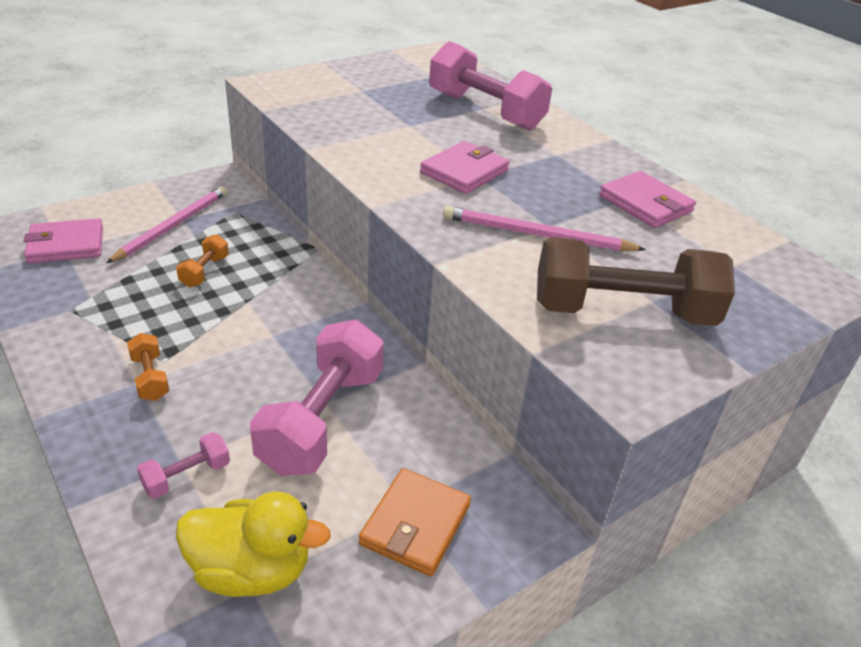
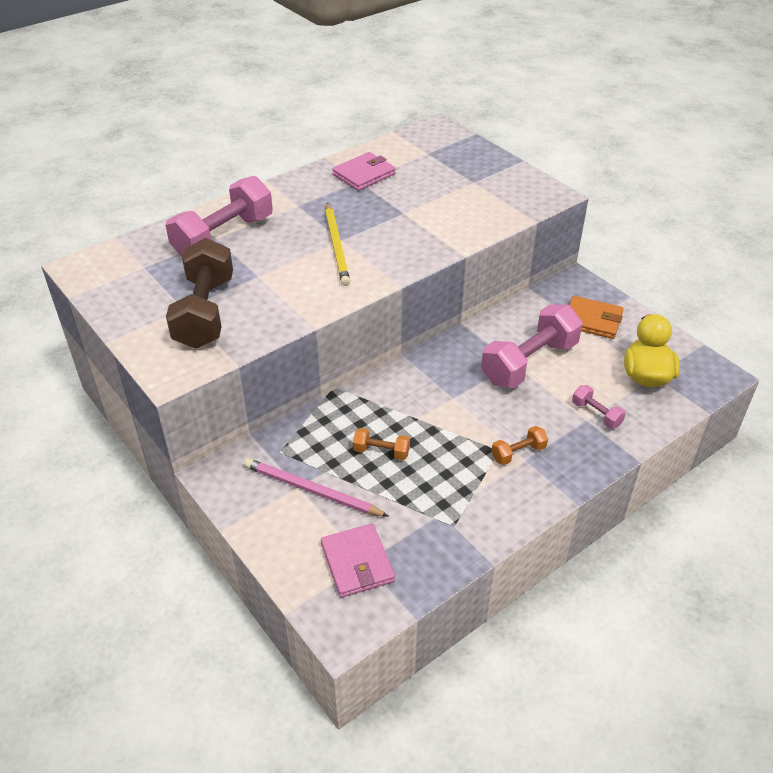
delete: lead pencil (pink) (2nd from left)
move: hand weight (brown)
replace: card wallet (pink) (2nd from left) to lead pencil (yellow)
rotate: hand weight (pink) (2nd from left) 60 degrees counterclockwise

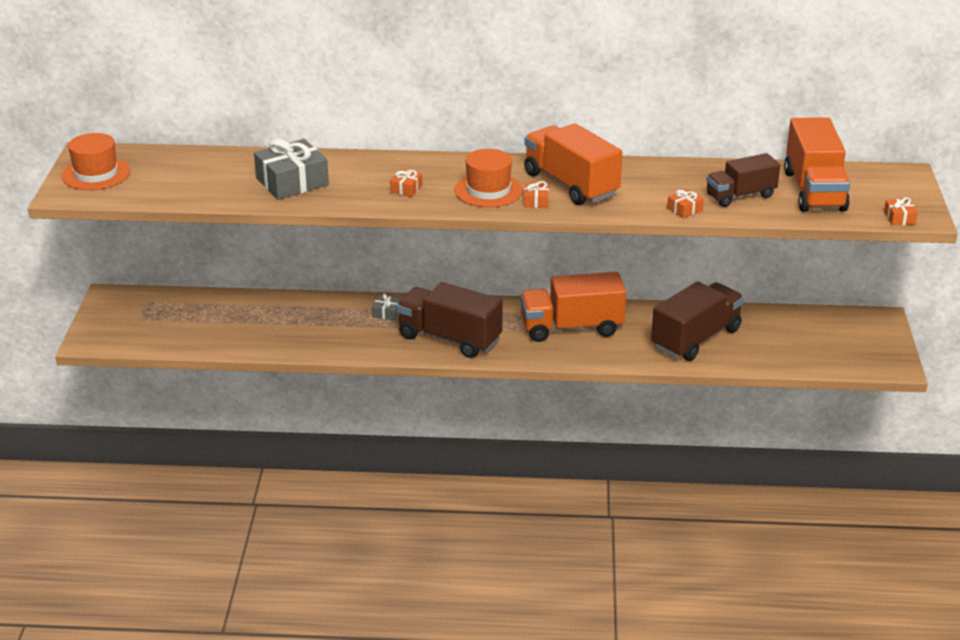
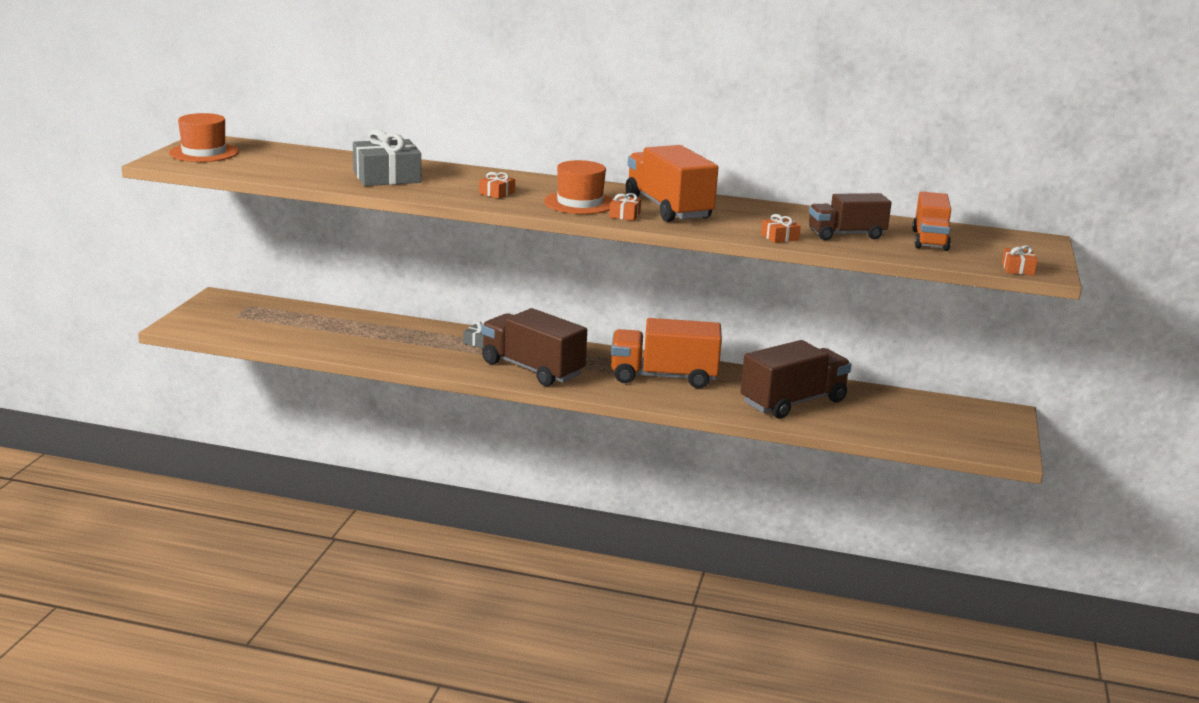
resize: truck (orange) (3rd from left) x0.64

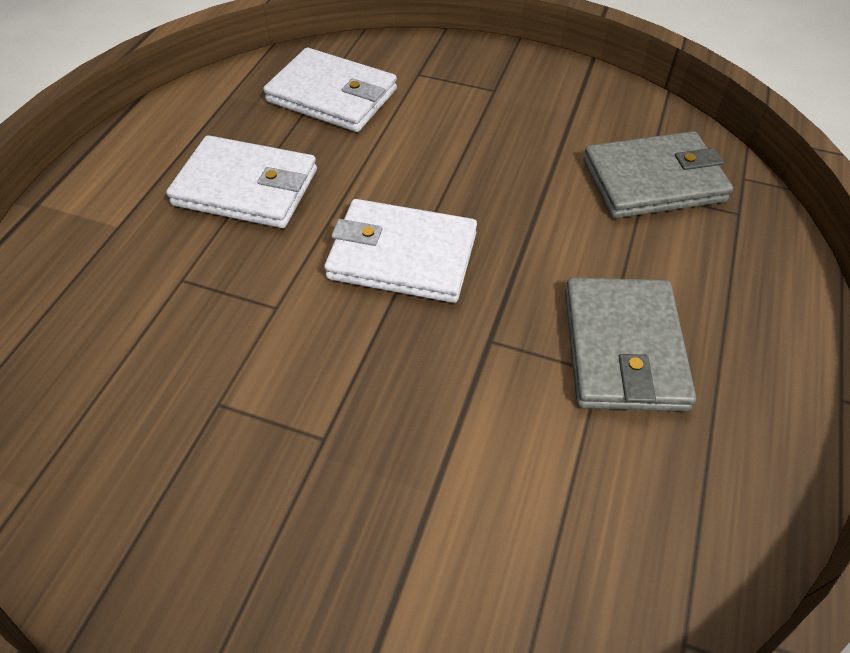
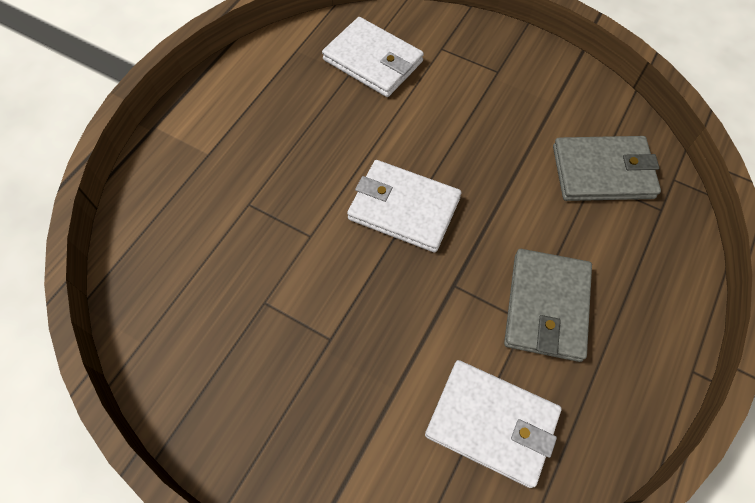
move: card wallet (white) (1st from left in the first image) to card wallet (white) (3rd from left)

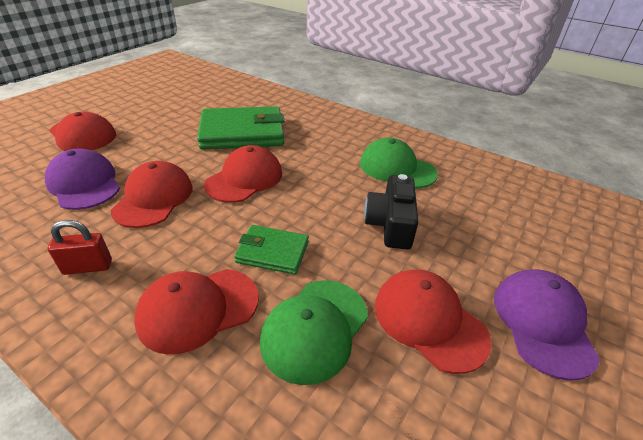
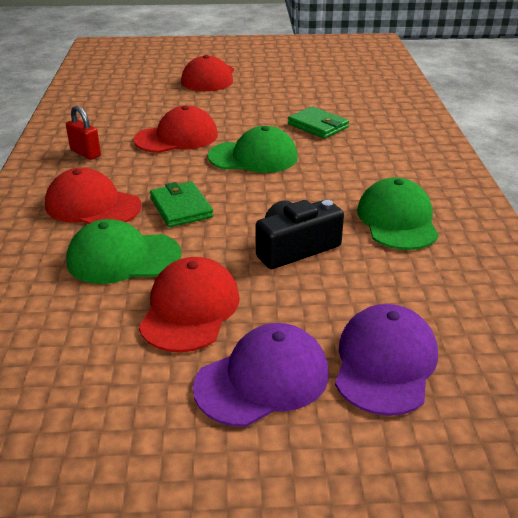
move: peaked cap (royal purple) (1st from left in the first image) to peaked cap (royal purple) (2nd from left)
recolor: peaked cap (scarlet) (4th from left) to peaked cap (emerald) (2nd from left)
resize: card wallet (emerald) (1st from left in the first image) x0.54

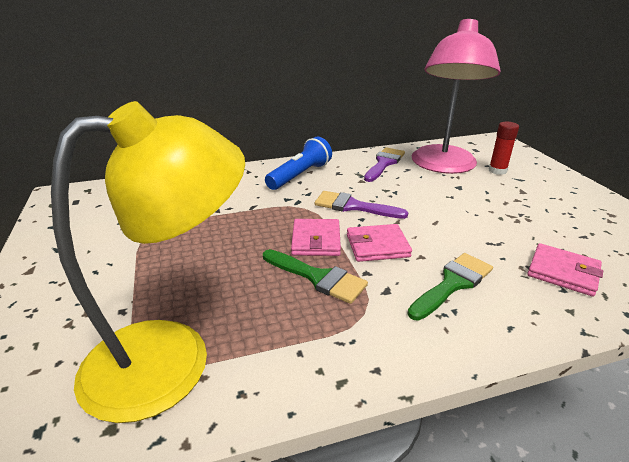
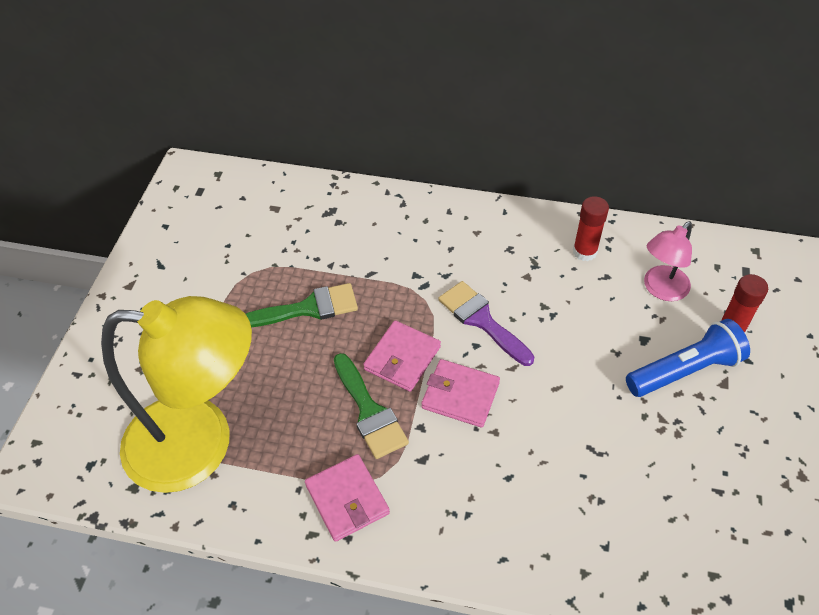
move: pocket torch (royal blue); brush (emerald) (2nd from left in the first image) to brush (emerald) (1st from left); card wallet (pink) (3rd from left in the first image) to card wallet (pink) (1st from left)
replace: brush (royal purple) (2nd from left) to glue (scarlet) (1st from left)
resize: desk lamp (pink) x0.48

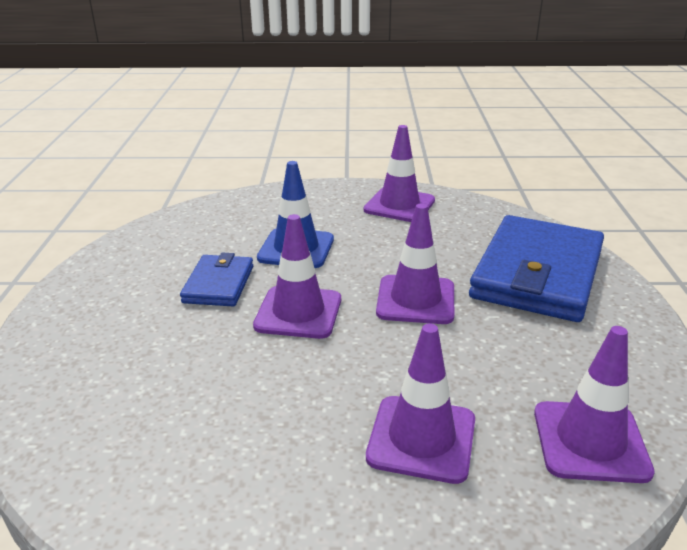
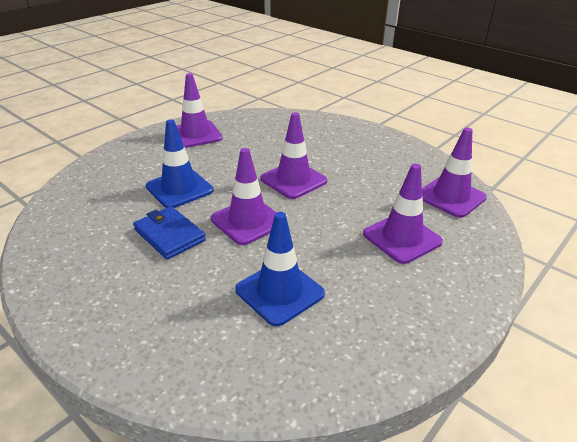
delete: card wallet (royal blue) (2nd from left)
insert: safety cone (royal blue) (2nd from left)

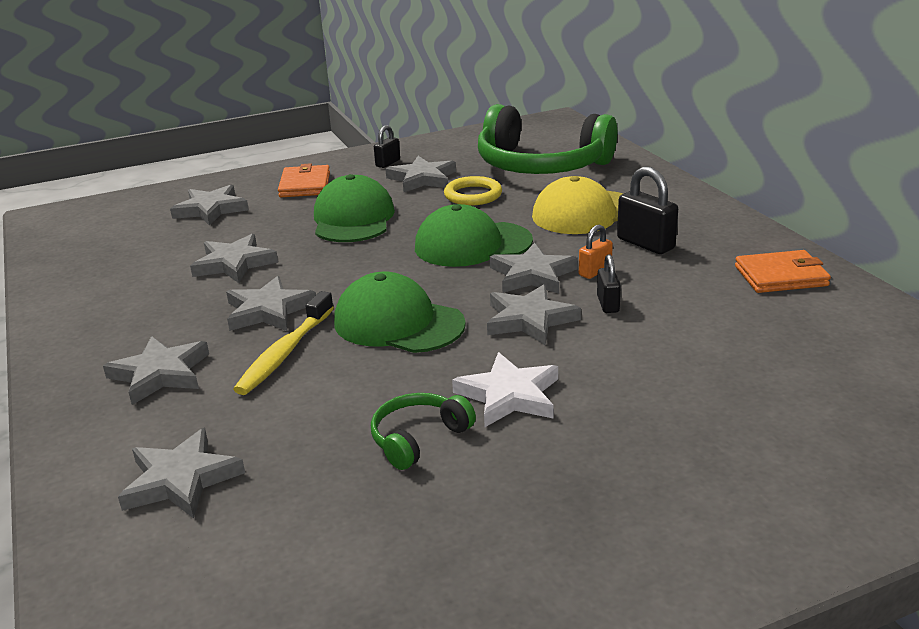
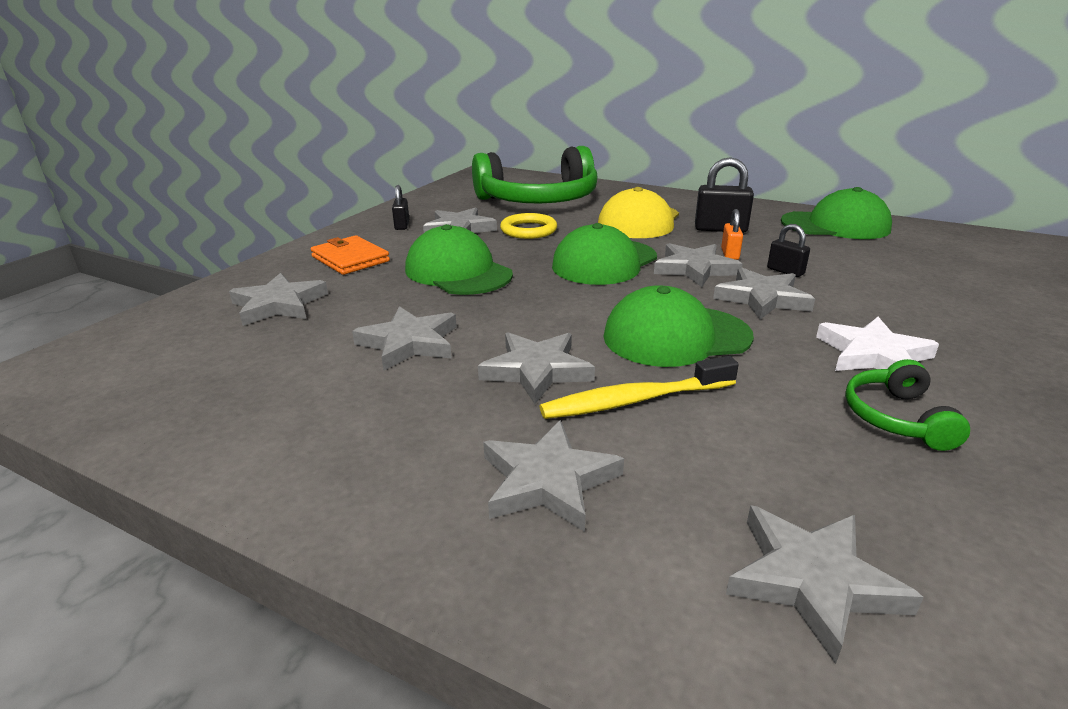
replace: card wallet (orange) (2nd from left) to peaked cap (emerald) (4th from left)
rotate: dental brush (yellow) 90 degrees clockwise

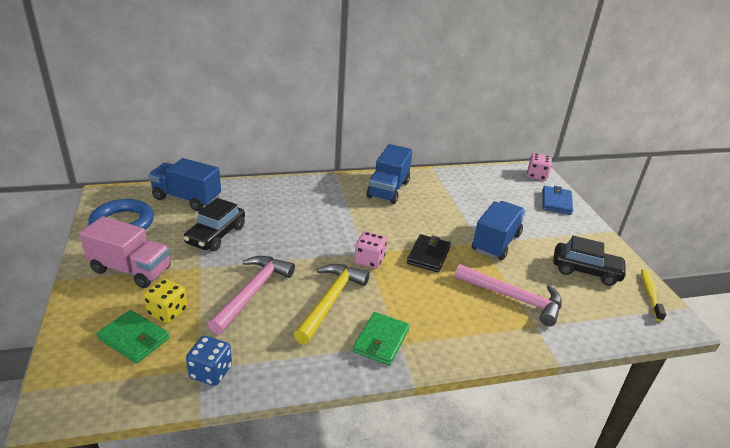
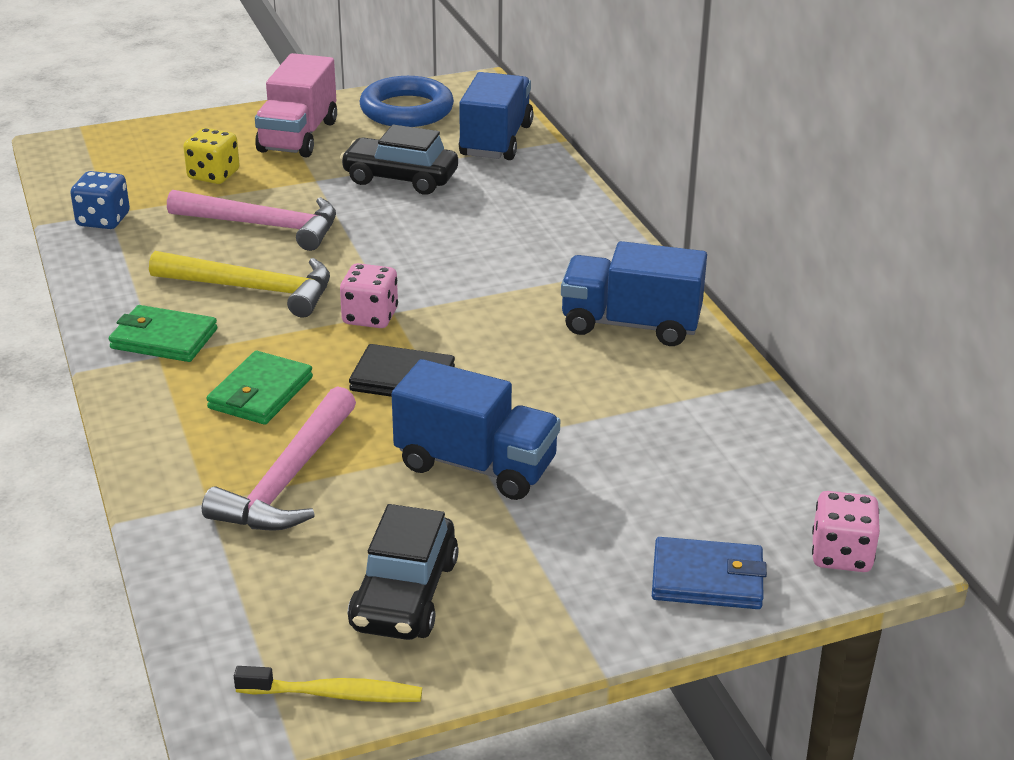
move: card wallet (emerald) (1st from left in the first image) to card wallet (emerald) (2nd from left)

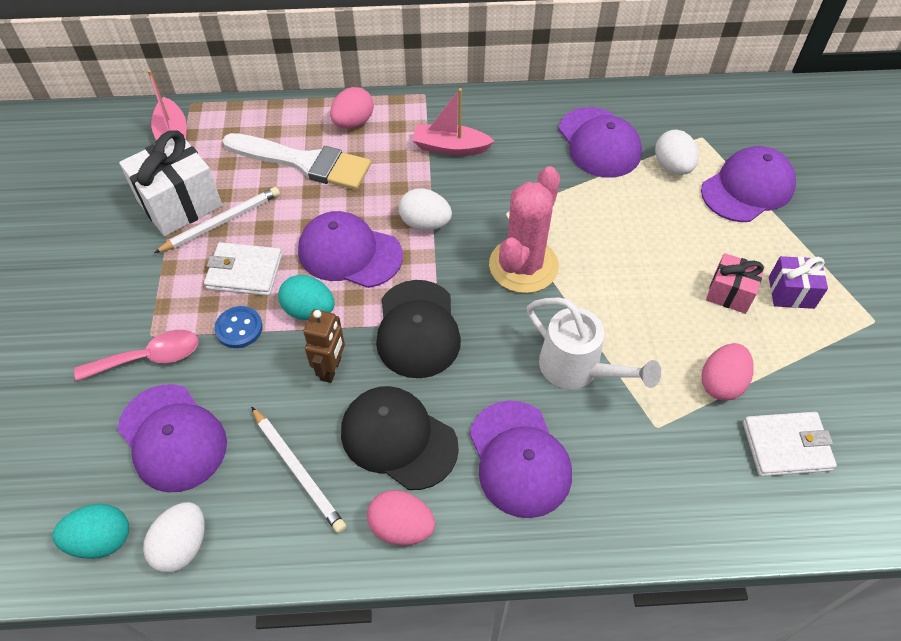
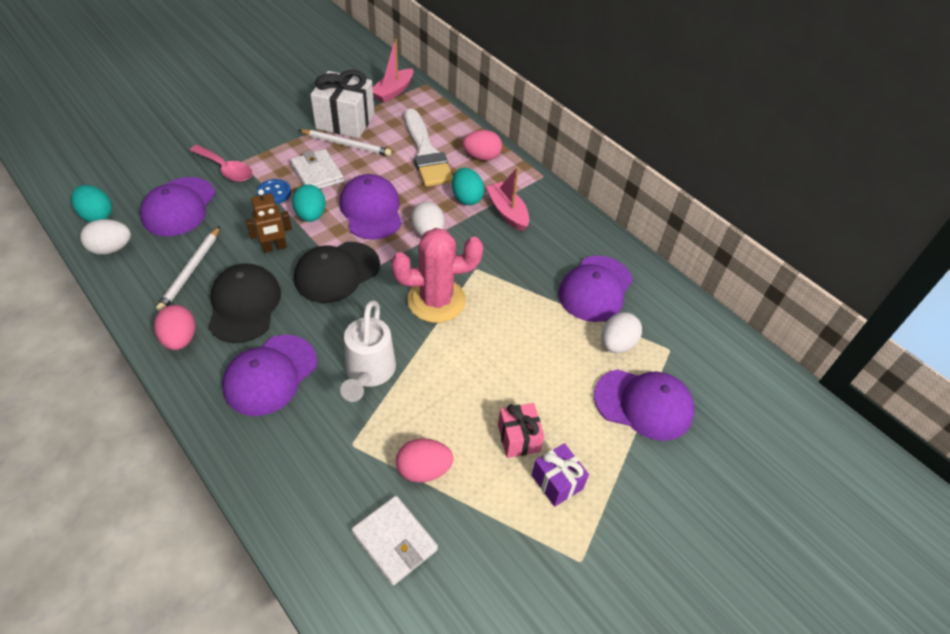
insert: egg (aqua) (3rd from left)

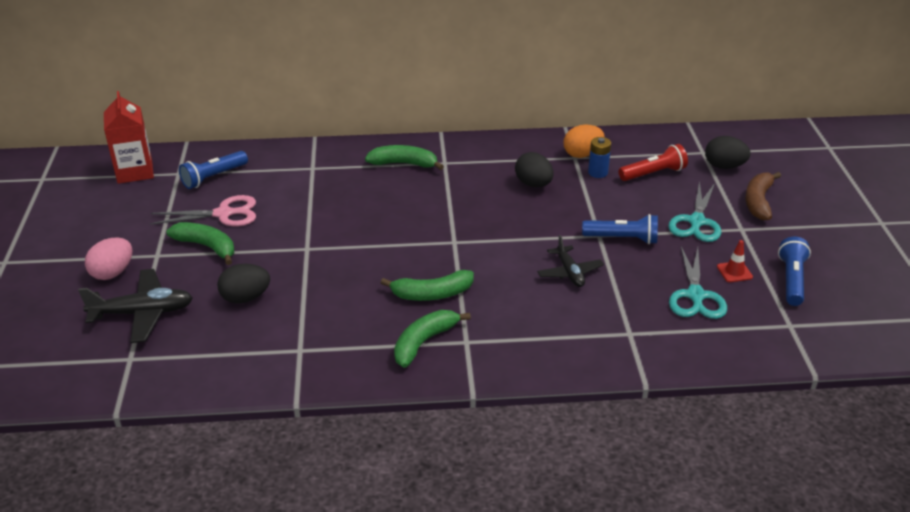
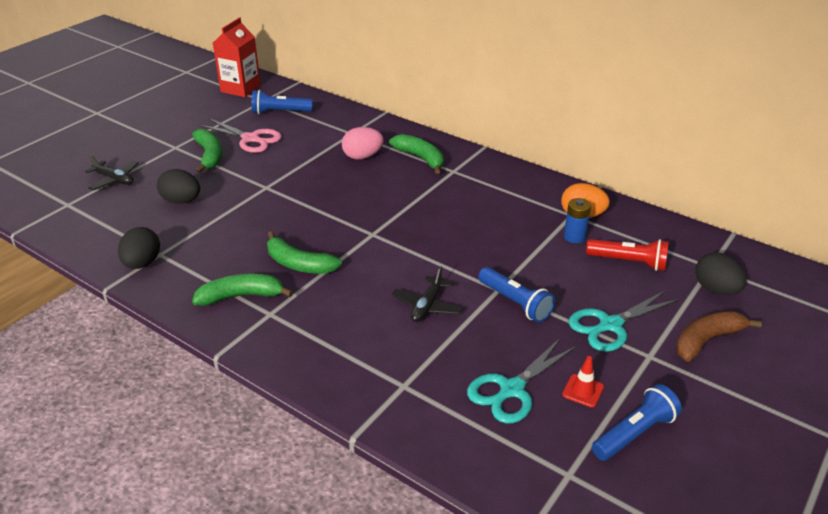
move: egg (pink); egg (ebony) (2nd from left in the first image) to egg (ebony) (1st from left)
resize: toy plane (ebony) (1st from left) x0.65

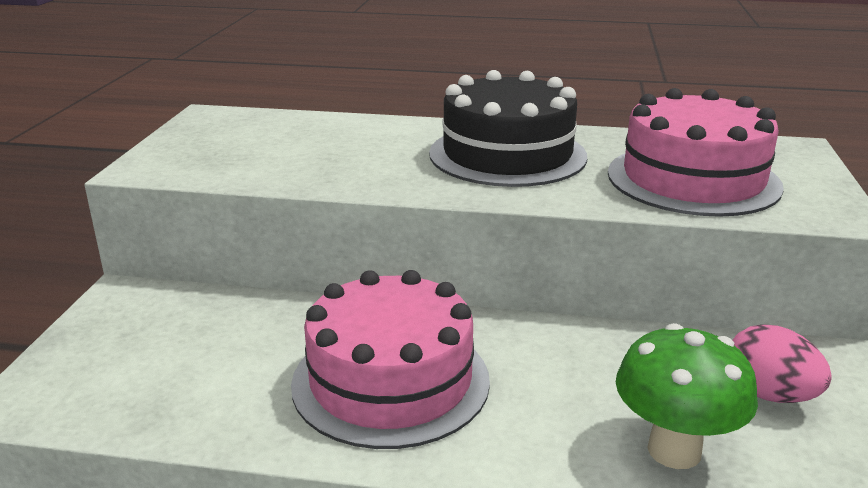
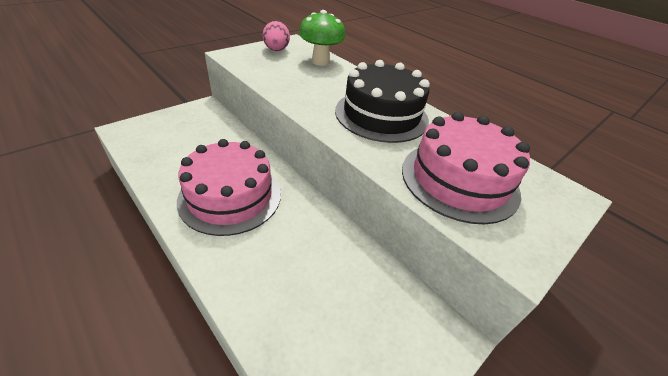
move: mushroom (emerald); egg (pink)

